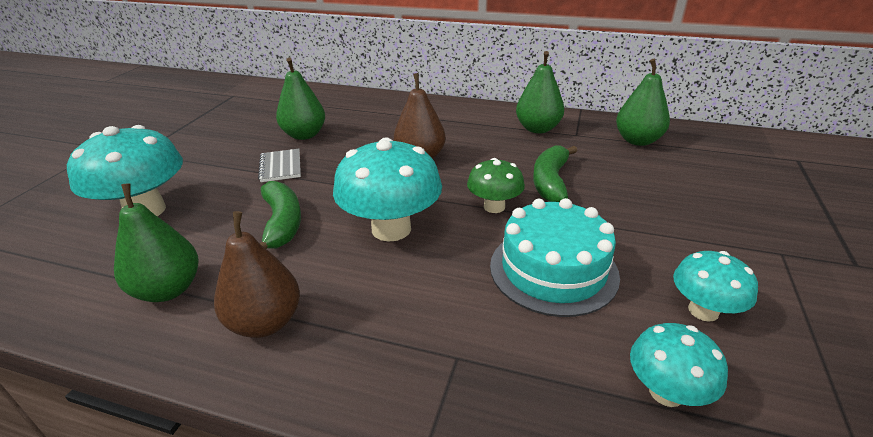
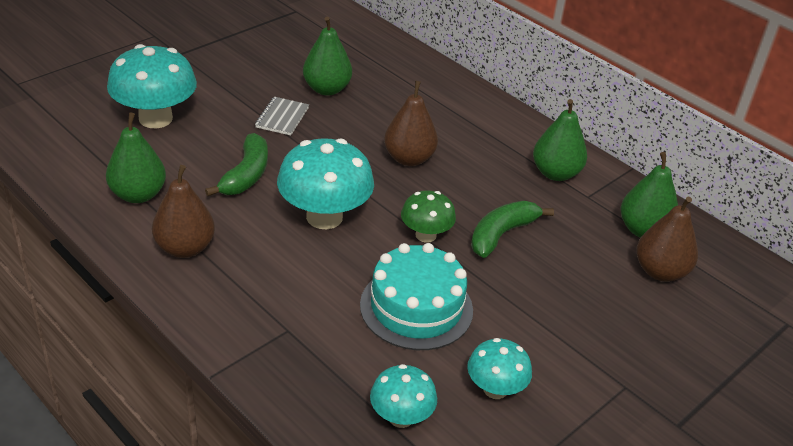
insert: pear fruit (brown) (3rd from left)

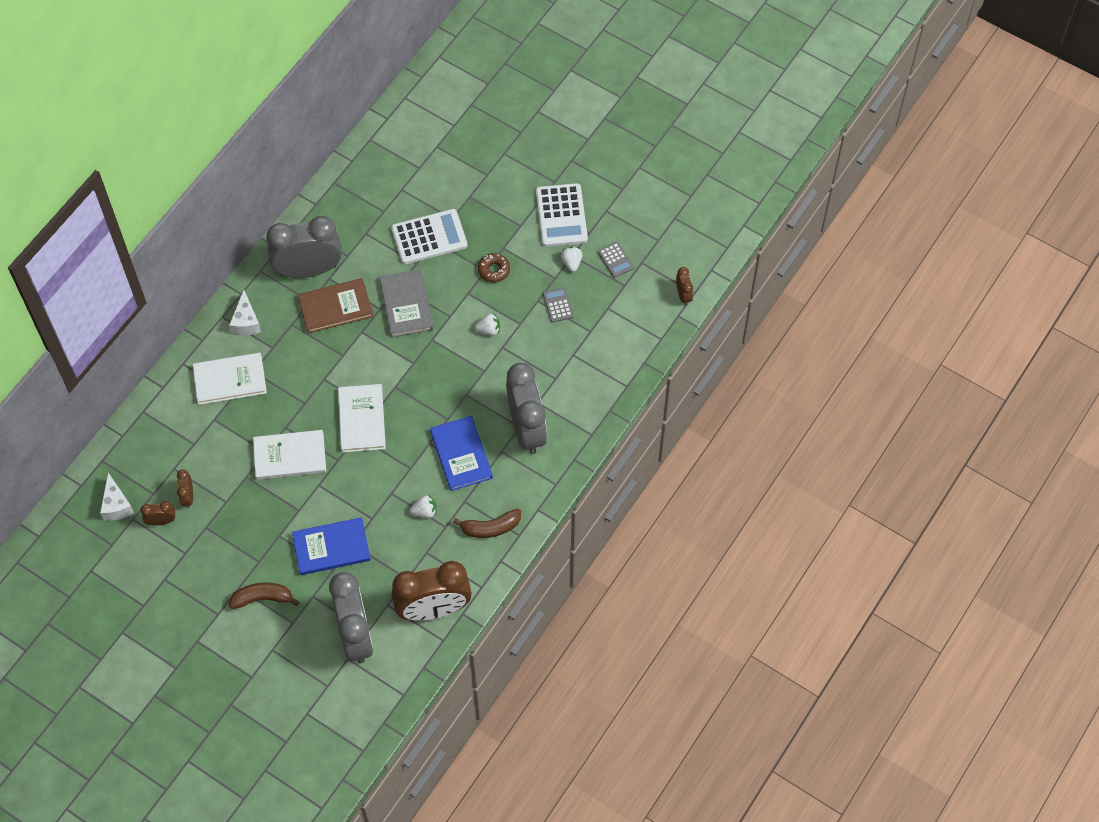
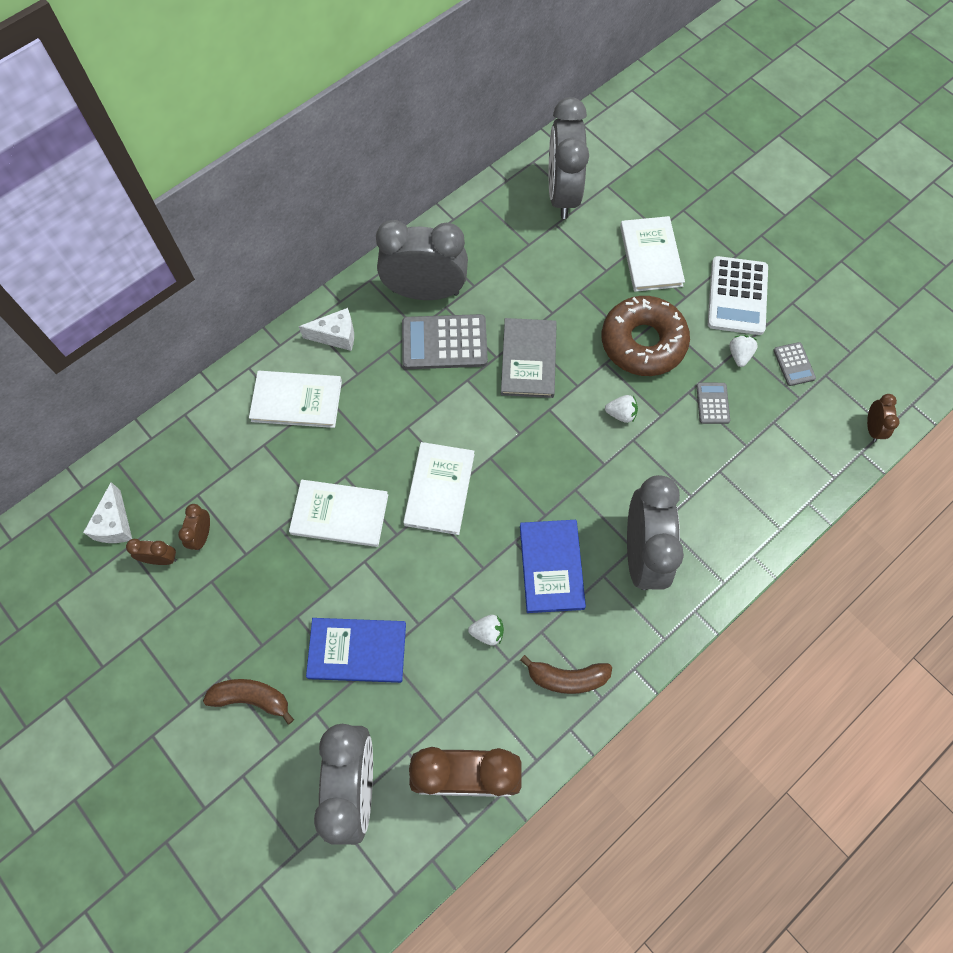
delete: pocket calculator (white) (1st from left)
insert: alarm clock (gray) (3rd from left); hardback (white) (4th from left)
replace: hardback (brown) to pocket calculator (gray) (1st from left)
rotate: cheese (white) (2nd from left) 105 degrees counterclockwise
resize: glazed donut (brown) x2.19

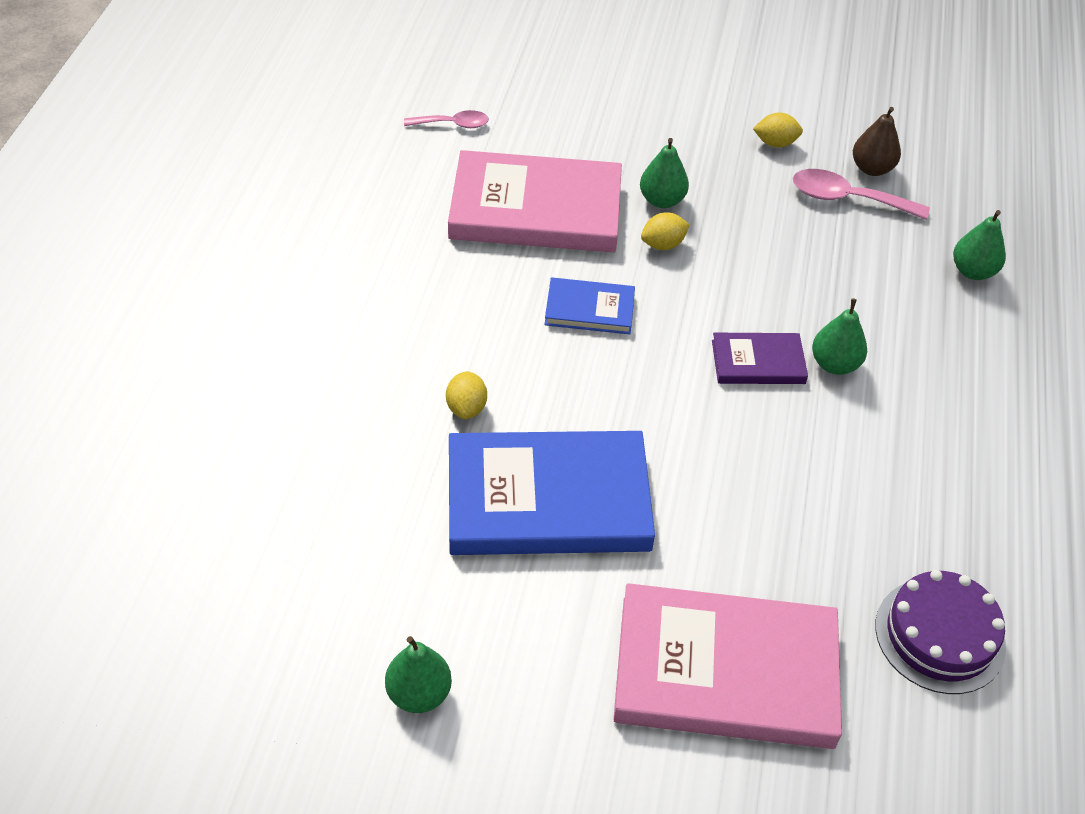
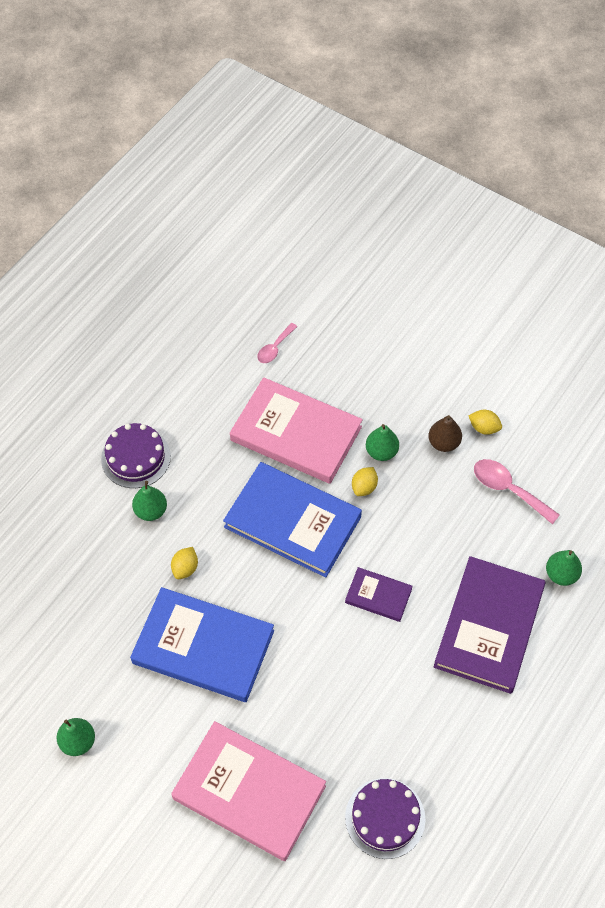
insert: gateau (royal purple) (1st from left); hardback (royal purple) (2nd from left)
move: pear fruit (emerald) (3rd from left in the first image) to pear fruit (emerald) (2nd from left); pear fruit (brown)
rotate: spoon (pink) (1st from left) 105 degrees clockwise; lemon (yellow) (2nd from left) 60 degrees counterclockwise
resize: hardback (royal blue) (2nd from left) x2.05

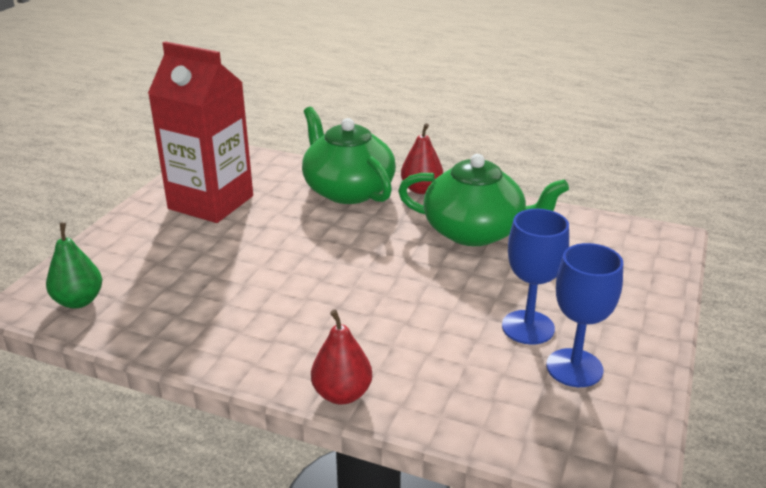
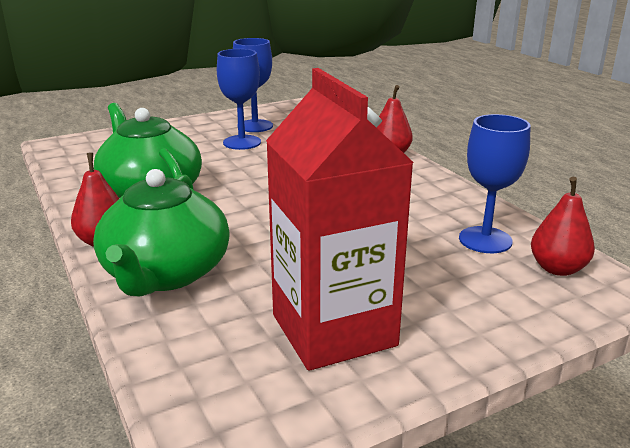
insert: chalice (royal blue) (3rd from left)
recolor: pear fruit (emerald) to pear fruit (scarlet) (3rd from left)

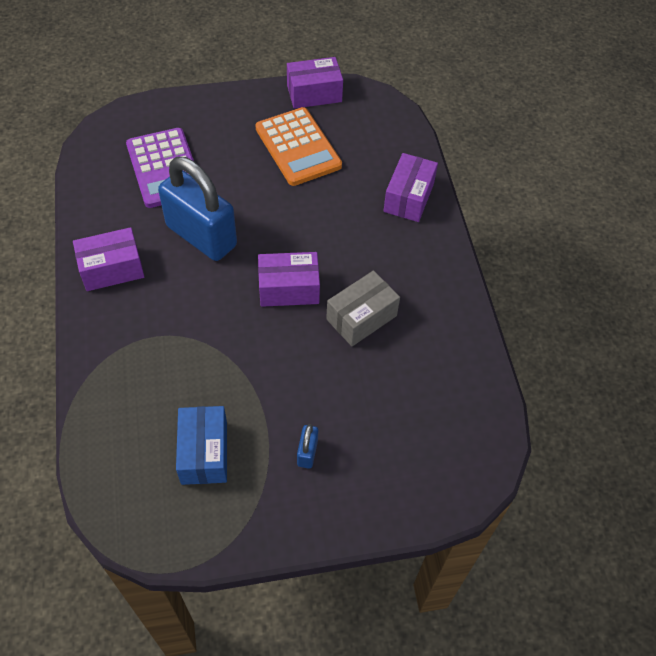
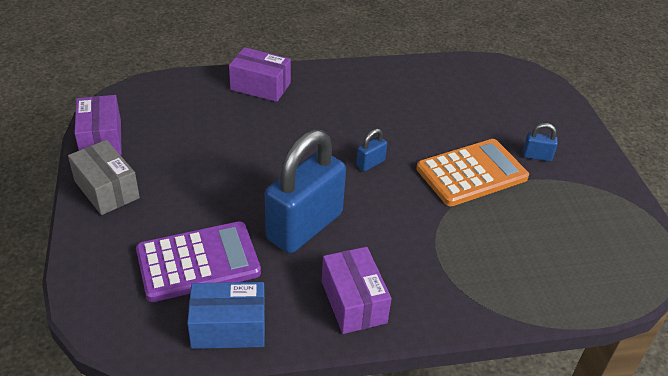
move: box (royal blue); pocket calculator (orange); box (gray)
replace: box (royal purple) (2nd from left) to lock (royal blue) (2nd from left)

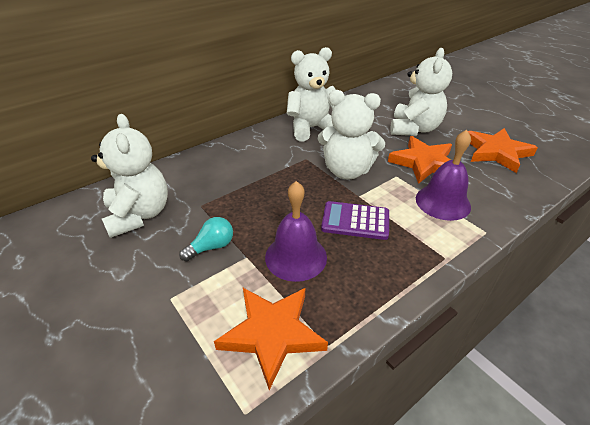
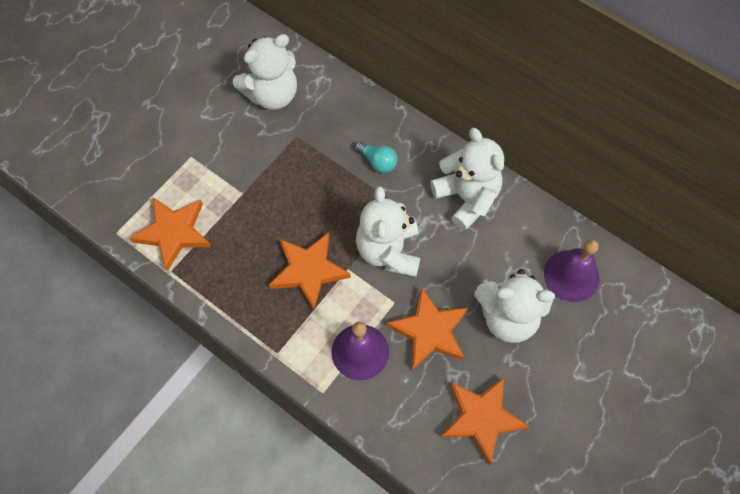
move: bulb (aqua); school bell (royal purple) (1st from left in the first image) to school bell (royal purple) (2nd from left)
replace: pocket calculator (royal purple) to star (orange) (2nd from left)

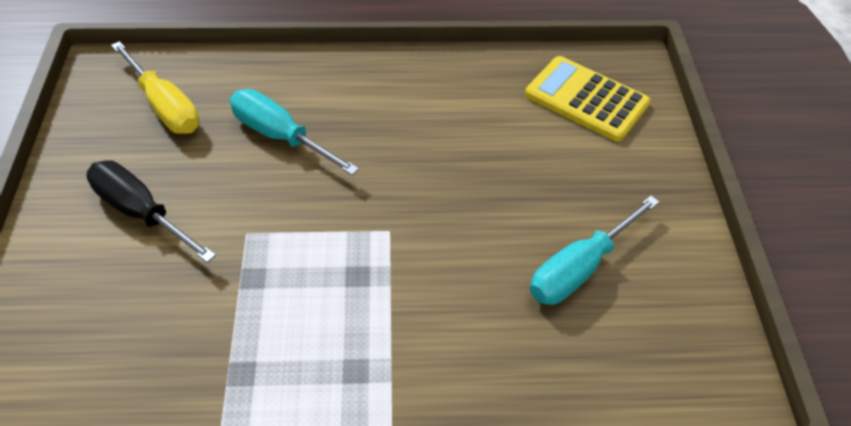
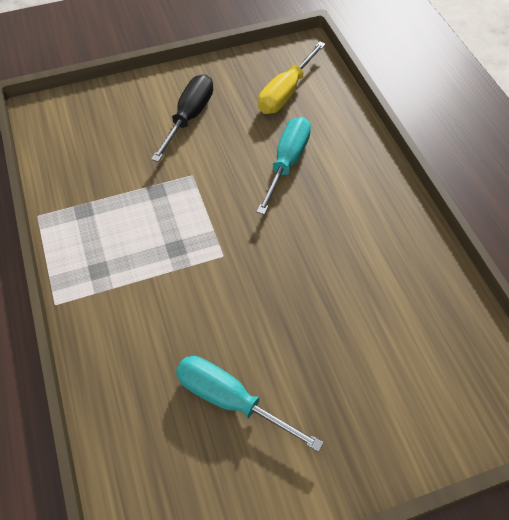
delete: pocket calculator (yellow)

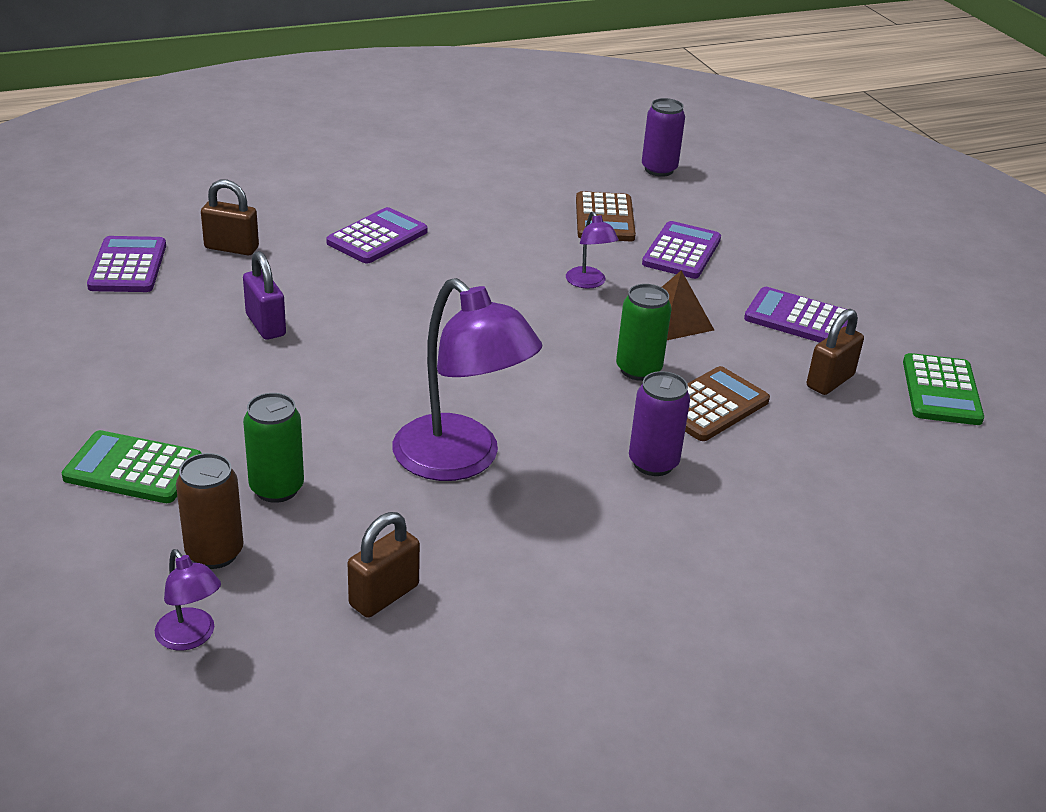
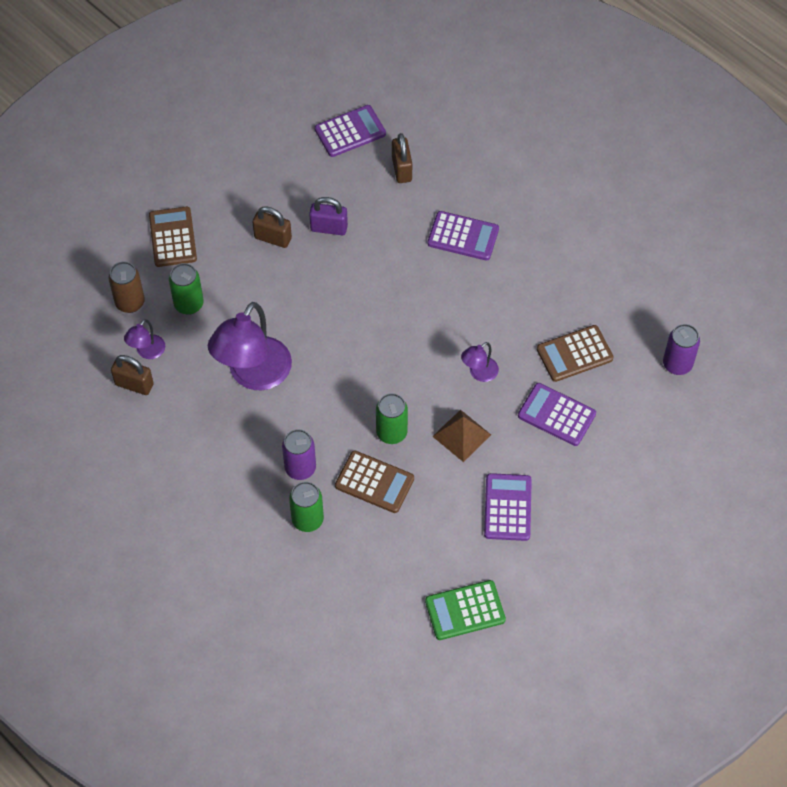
insert: tin (emerald) (2nd from left)
move: desk lamp (royal purple) (1st from left); lock (brown) (3rd from left in the first image) to lock (brown) (2nd from left)
recolor: pocket calculator (emerald) (1st from left) to pocket calculator (brown) (1st from left)
rotate: lock (royal purple) 60 degrees clockwise; pocket calculator (royal purple) (3rd from left in the first image) 150 degrees counterclockwise

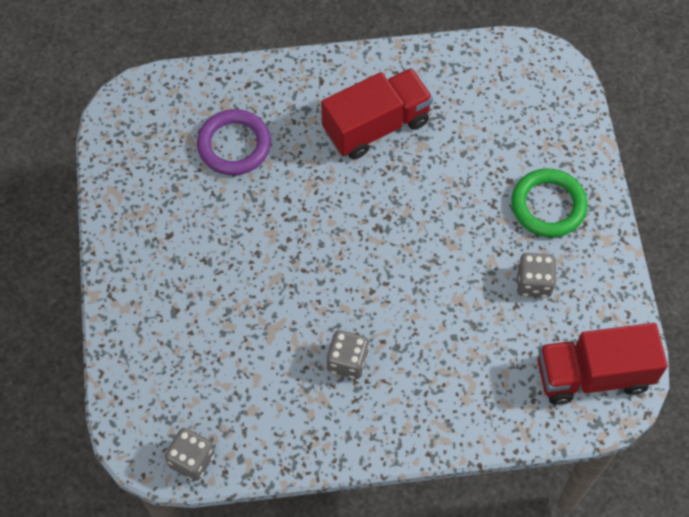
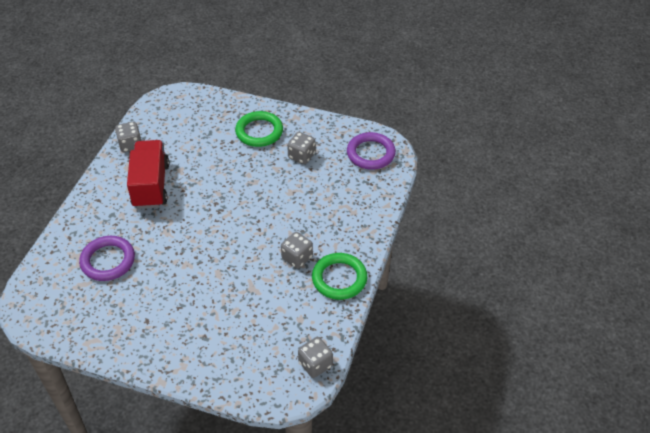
insert: dice (gray) (1st from left); hoop (emerald) (2nd from left)
replace: truck (scarlet) (2nd from left) to hoop (royal purple) (2nd from left)

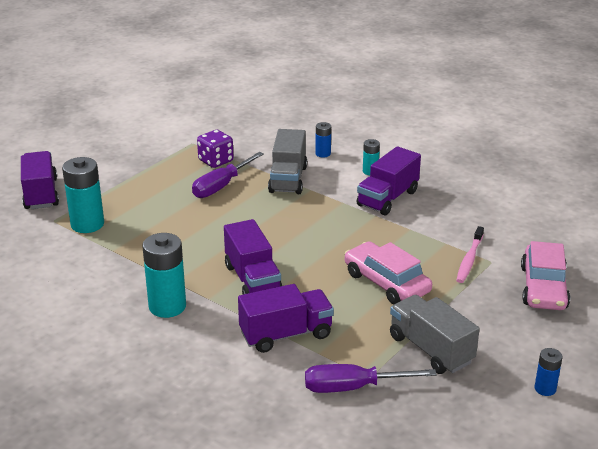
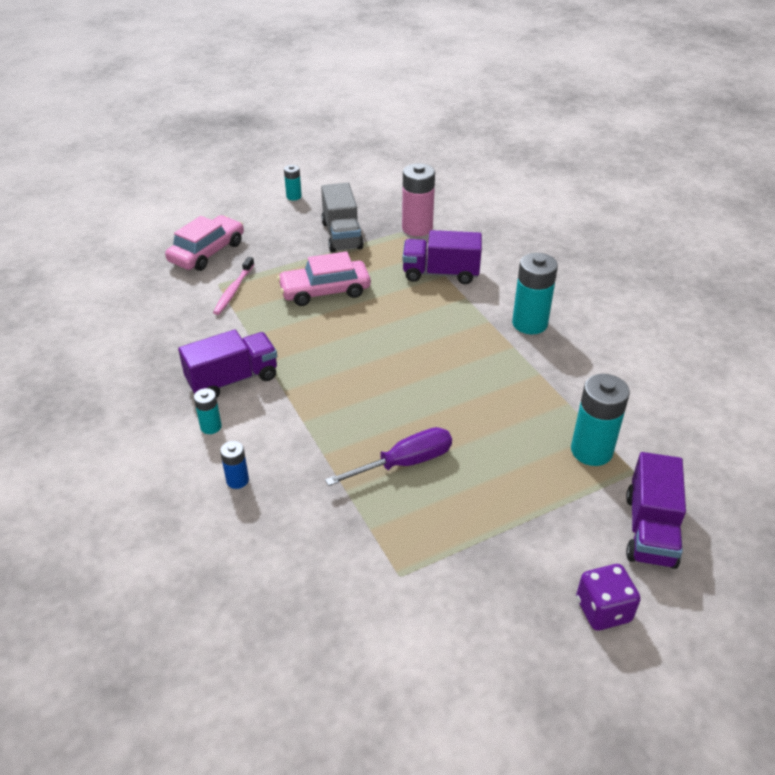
delete: truck (royal purple) (2nd from left); truck (gray) (1st from left)
move: dice (royal purple)
replace: hand screwdriver (royal purple) (2nd from left) to battery (pink)
recolor: battery (royal blue) (2nd from left) to battery (aqua) (2nd from left)
rotate: toy car (pink) (1st from left in the first image) 90 degrees clockwise; dental brush (pink) 150 degrees clockwise

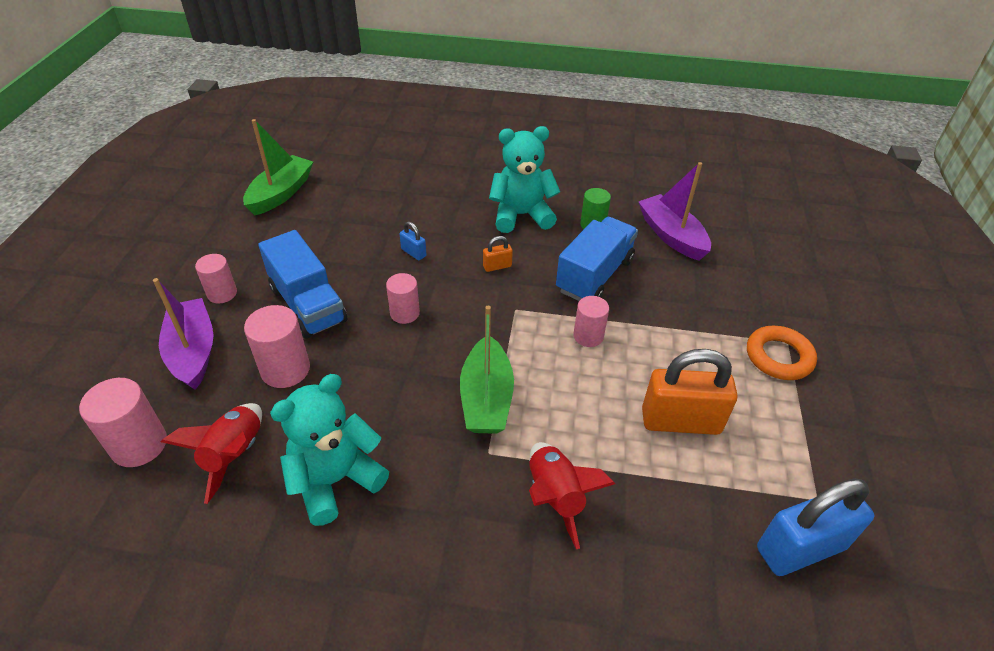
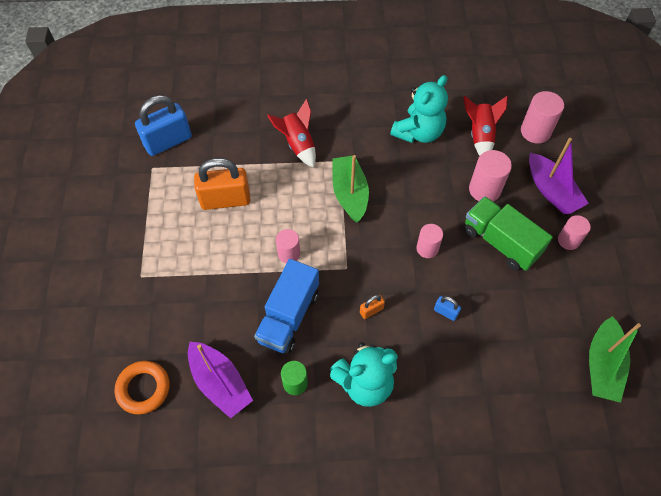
move: hoop (orange)
recolor: truck (royal blue) (1st from left) to truck (emerald)

